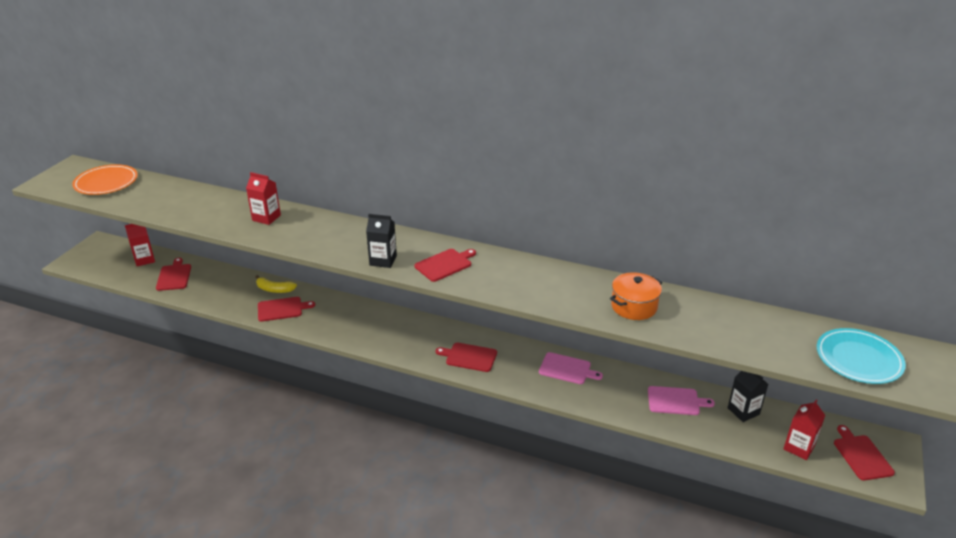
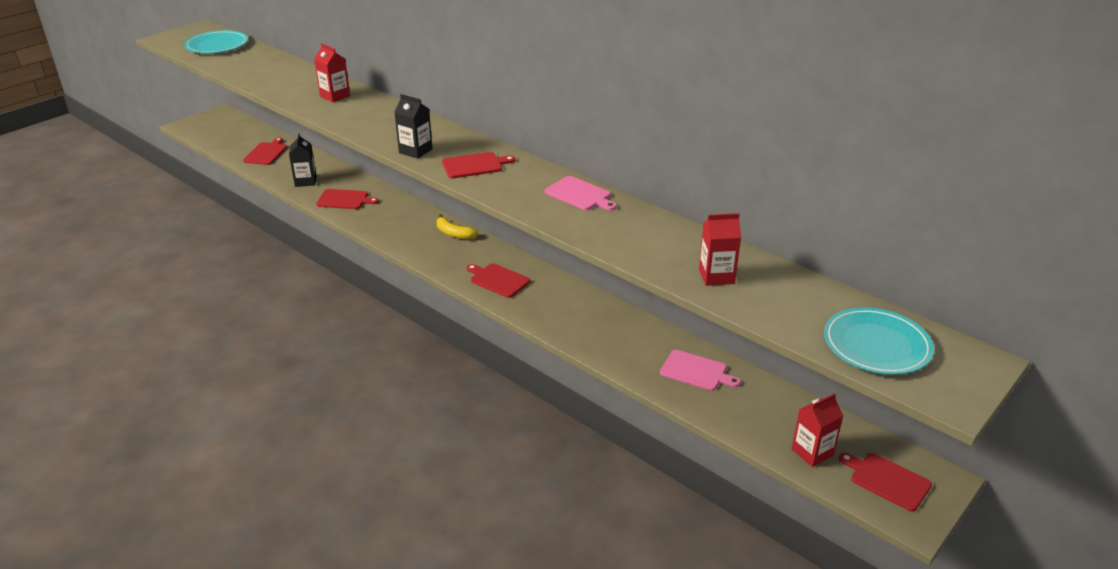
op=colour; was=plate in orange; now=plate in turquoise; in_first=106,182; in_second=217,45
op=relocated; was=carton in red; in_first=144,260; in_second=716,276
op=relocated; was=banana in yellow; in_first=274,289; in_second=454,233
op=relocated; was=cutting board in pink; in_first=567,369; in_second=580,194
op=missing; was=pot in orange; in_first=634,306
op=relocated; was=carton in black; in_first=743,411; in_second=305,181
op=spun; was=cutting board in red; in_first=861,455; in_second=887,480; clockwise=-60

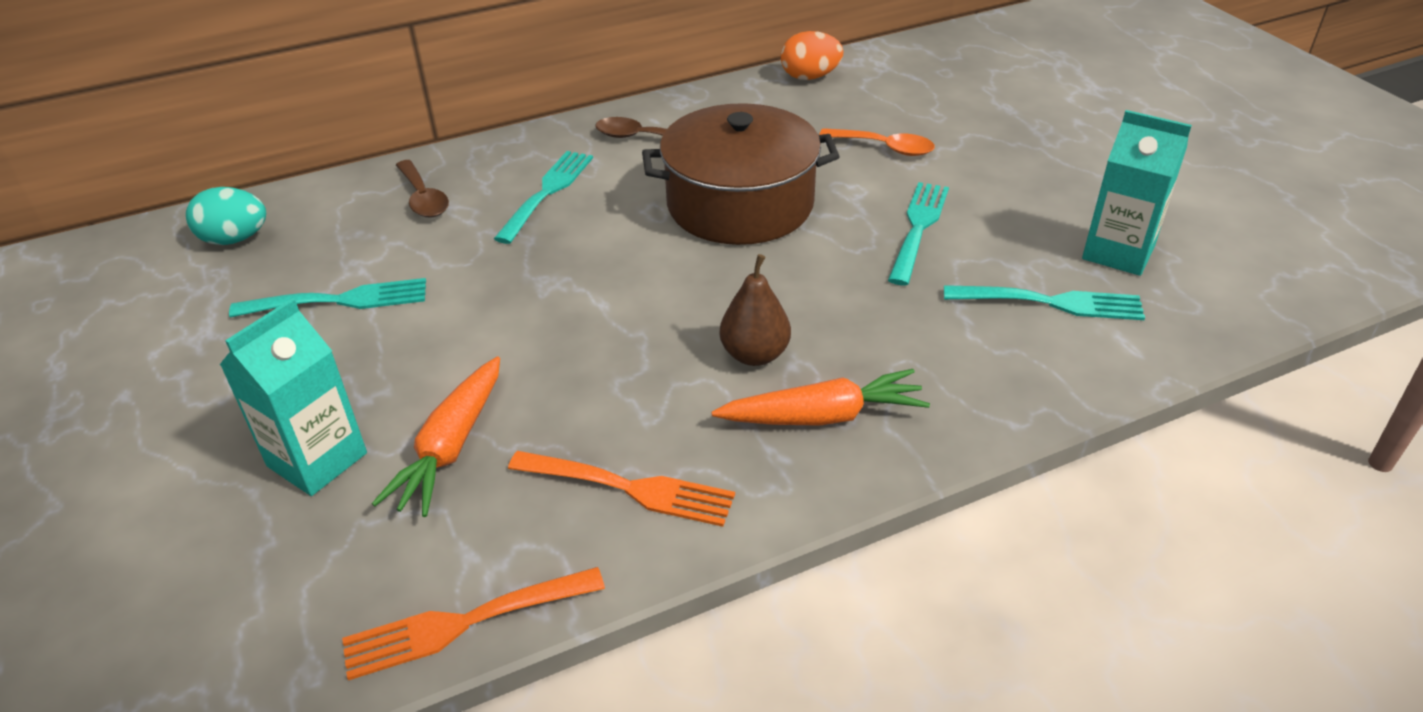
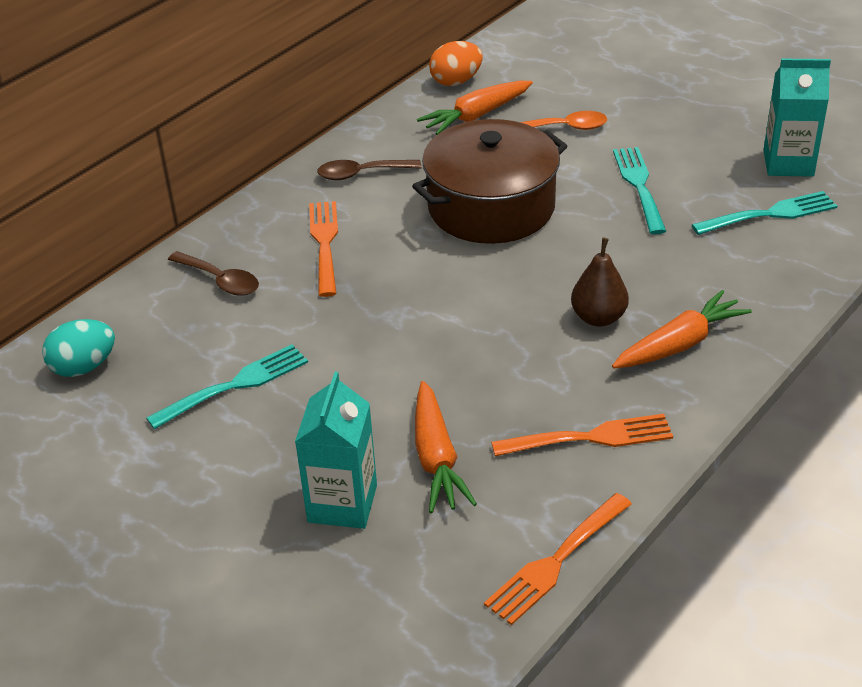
op=colour; was=fork in turquoise; now=fork in orange; in_first=547,192; in_second=325,244
op=appeared; now=carrot in orange; in_second=476,116

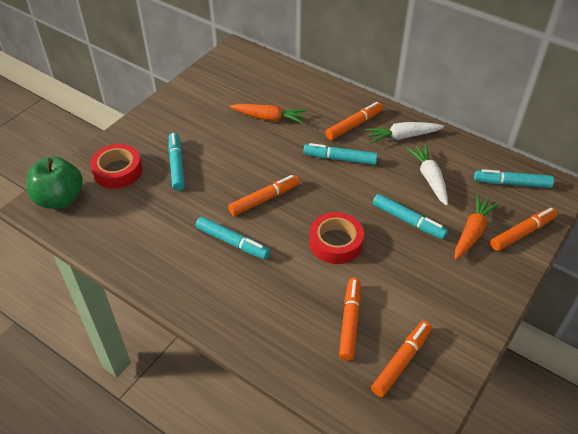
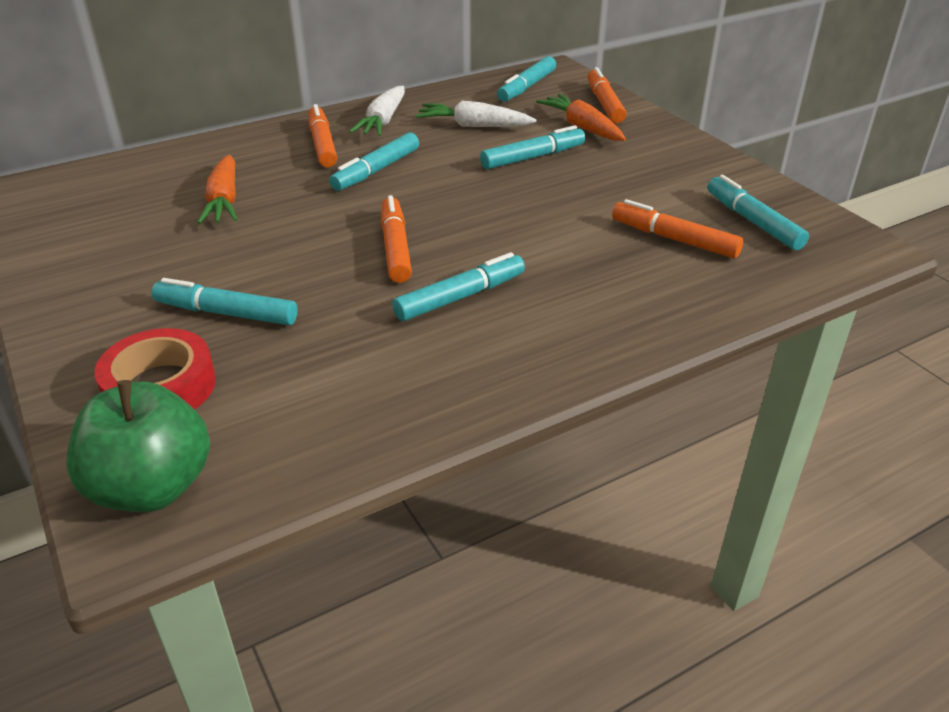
op=spun; was=carrot in orange; in_first=269,118; in_second=224,201; clockwise=135
op=missing; was=tape in red; in_first=336,242
op=colour; was=marker in orange; now=marker in turquoise; in_first=401,362; in_second=753,222

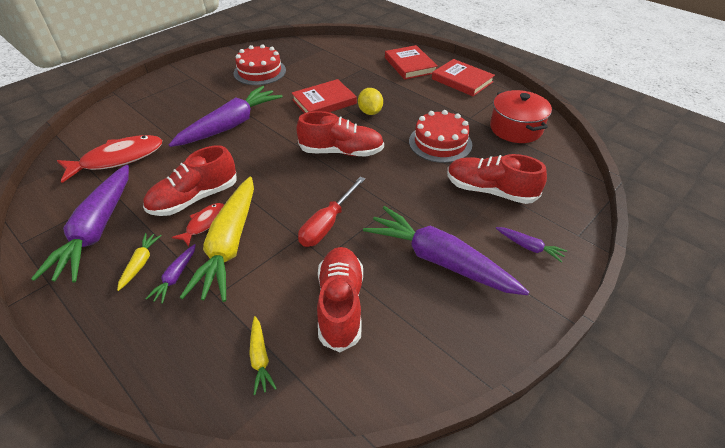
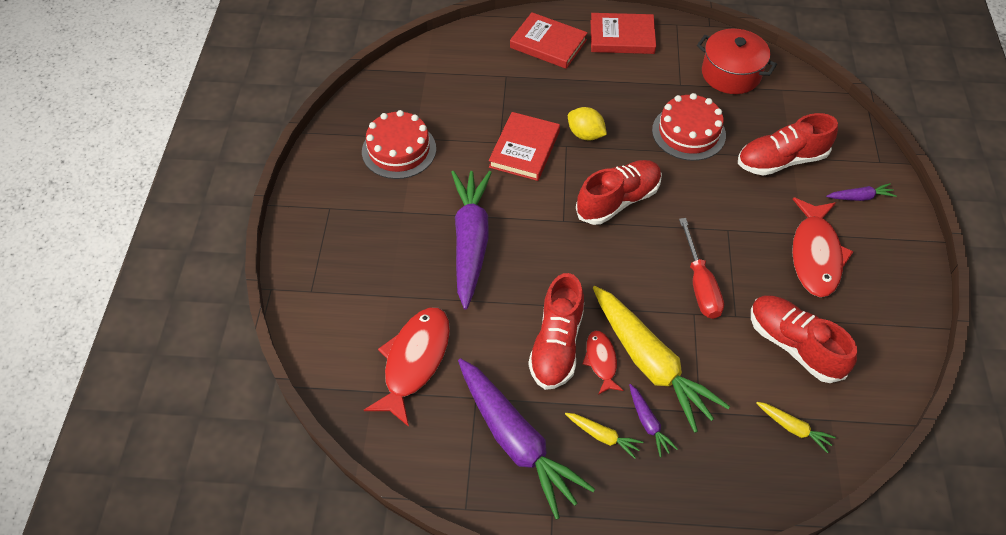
op=spun; was=carrot in yellow; in_first=140,263; in_second=603,436; clockwise=150
op=exchanged; was=carrot in purple; now=fish in red; in_first=439,260; in_second=815,255

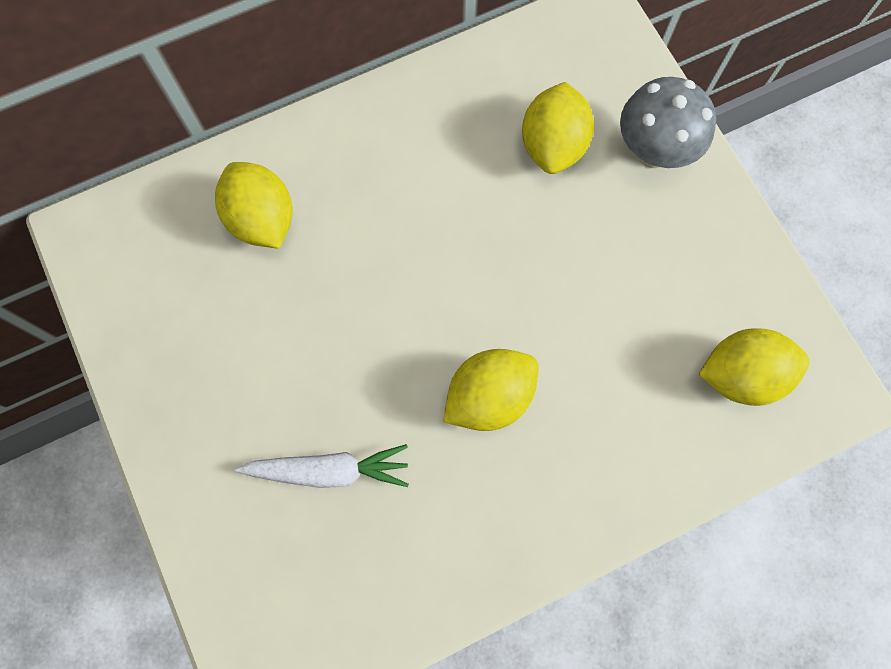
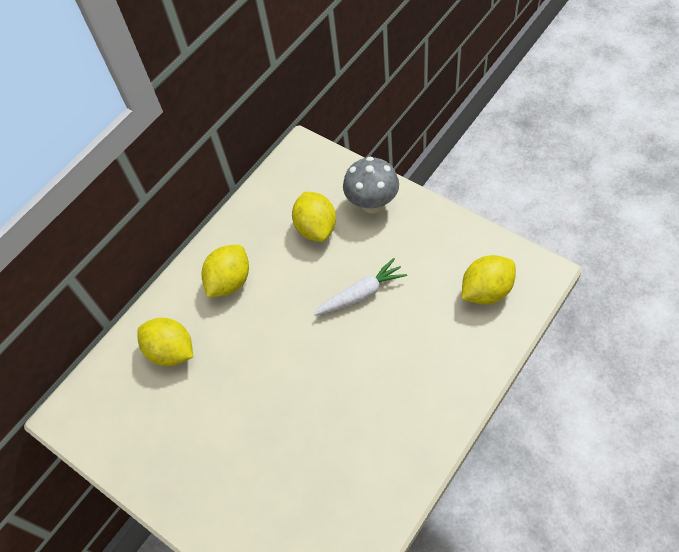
op=relocated; was=carrot in white; in_first=329,470; in_second=361,294
op=relocated; was=lemon in yellow; in_first=489,397; in_second=230,281

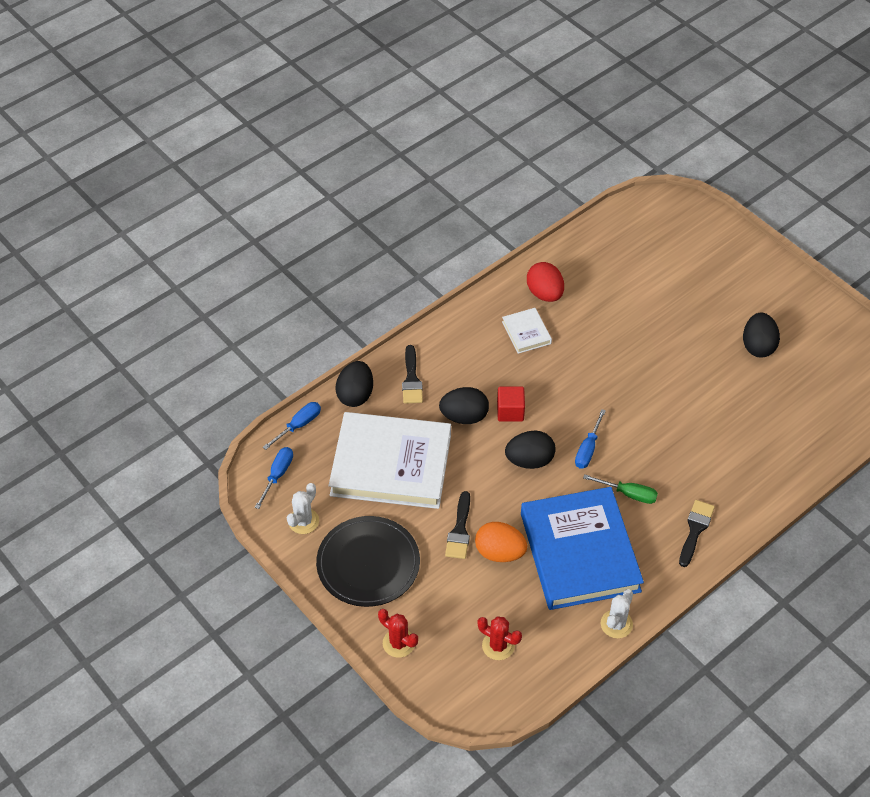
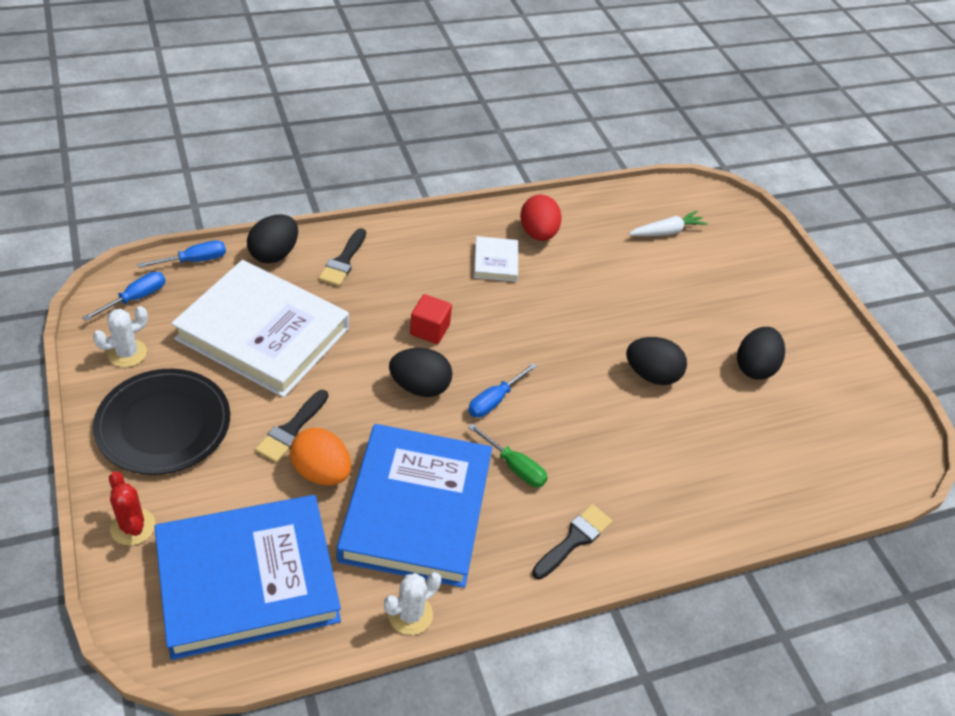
op=relocated; was=egg in black; in_first=464,416; in_second=651,375
op=exchanged; was=cactus in red; now=book in blue; in_first=498,645; in_second=247,580
op=appeared; now=carrot in white; in_second=666,231

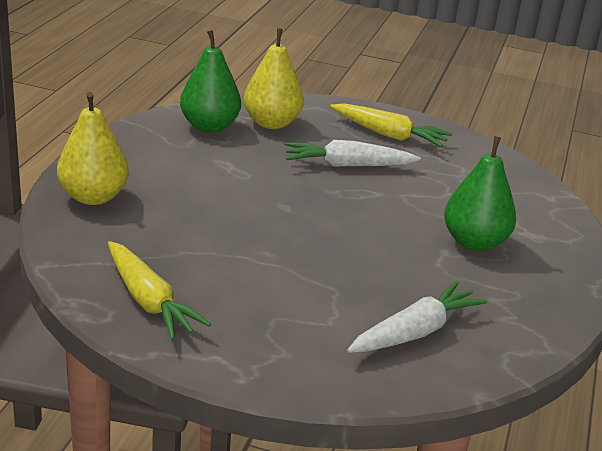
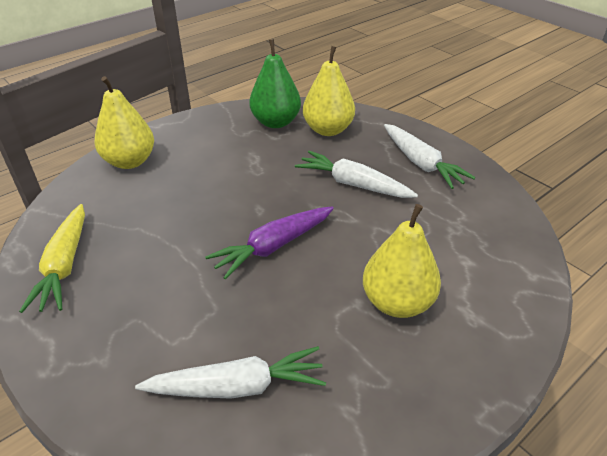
op=colour; was=carrot in yellow; now=carrot in white; in_first=388,135; in_second=421,163
op=colour; was=pear in green; now=pear in yellow; in_first=474,242; in_second=397,302
op=appeared; now=carrot in purple; in_second=273,247

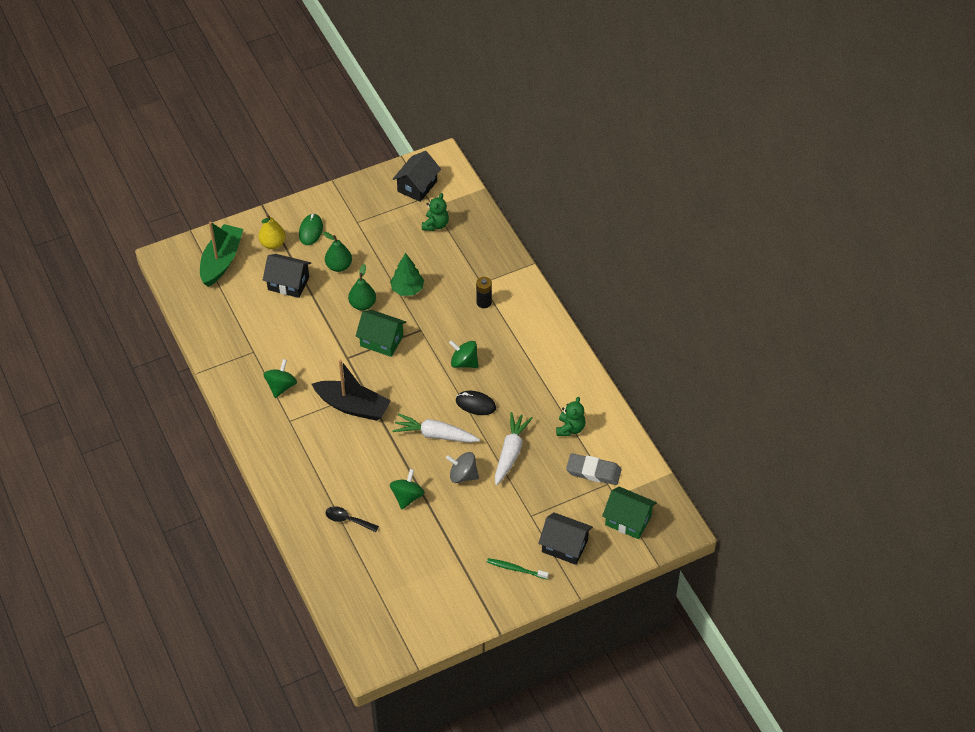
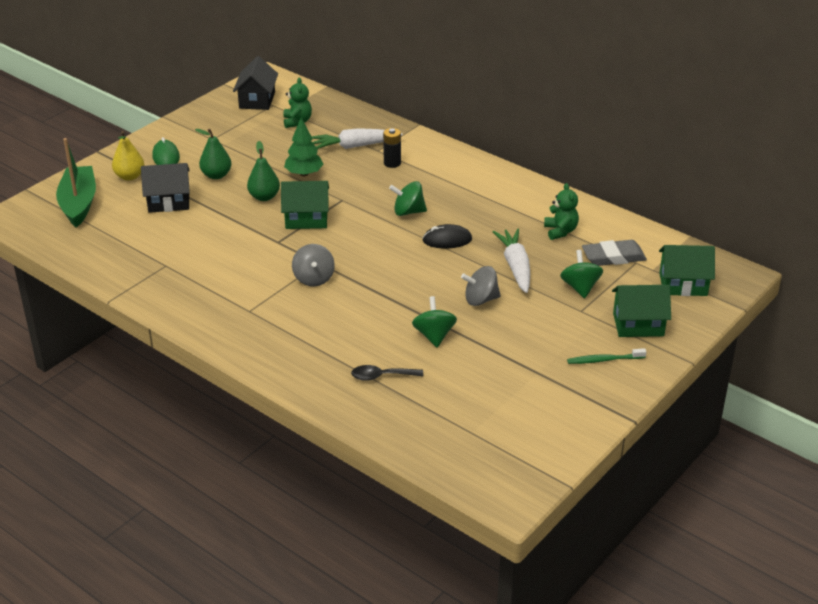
op=relocated; was=spinning top in green; in_first=281,386; in_second=580,287
op=exchanged; was=boat in black; now=spinning top in grey; in_first=352,406; in_second=313,278
op=relocated; was=carrot in white; in_first=435,435; in_second=354,146
op=colour; was=house in black; now=house in green; in_first=564,546; in_second=638,324

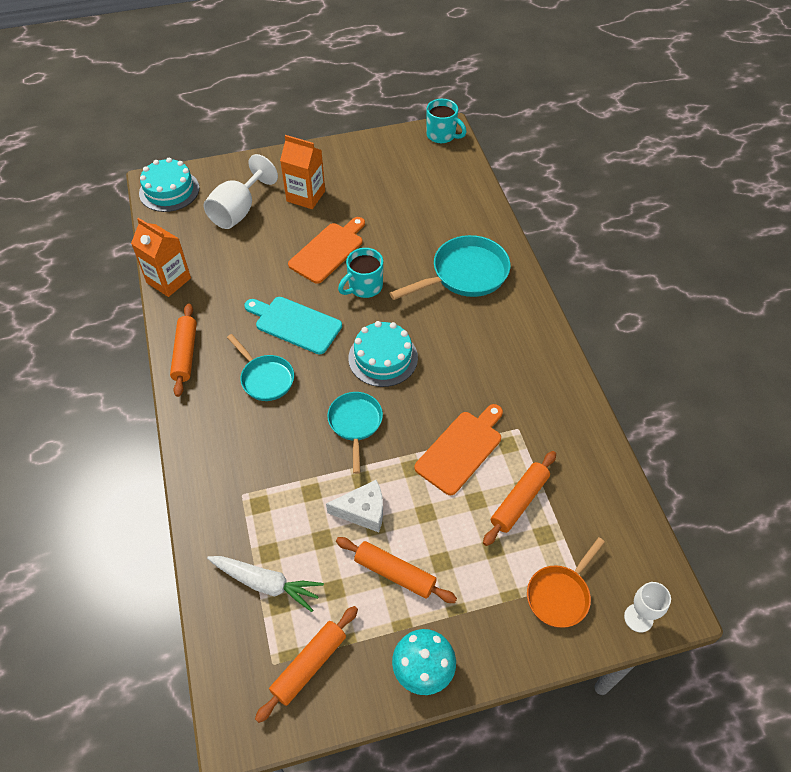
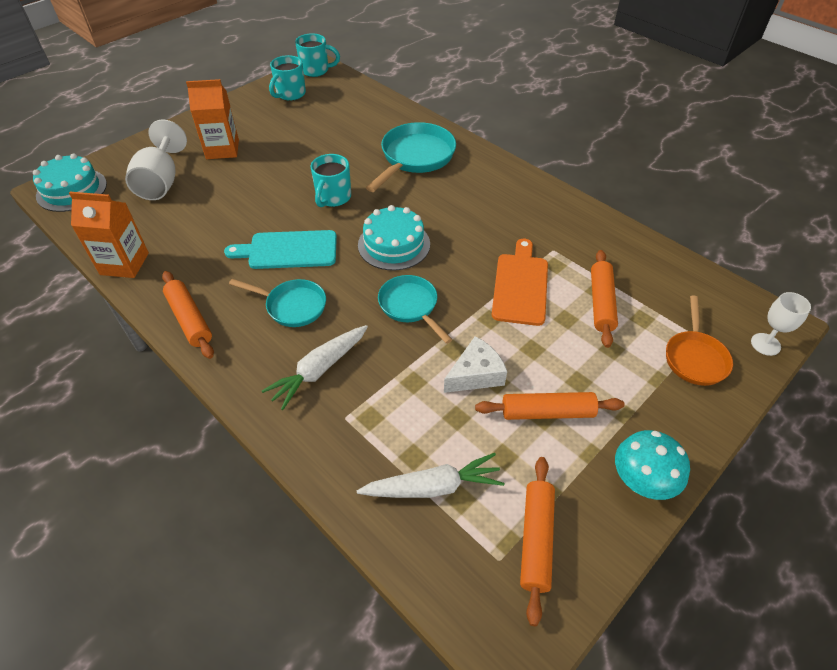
op=missing; was=cutting board in orange; in_first=328,251
op=appeared; now=carrot in white; in_second=319,370
op=appeared; now=mug in turquoise; in_second=290,94

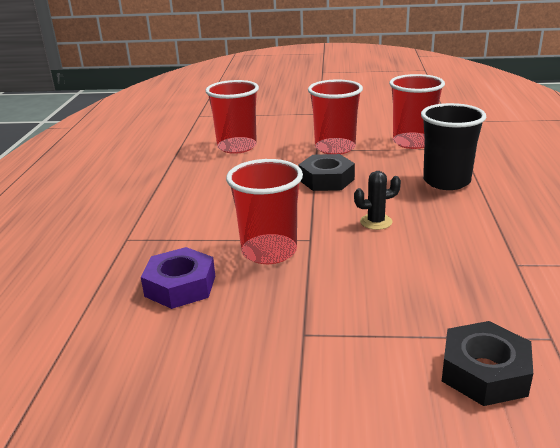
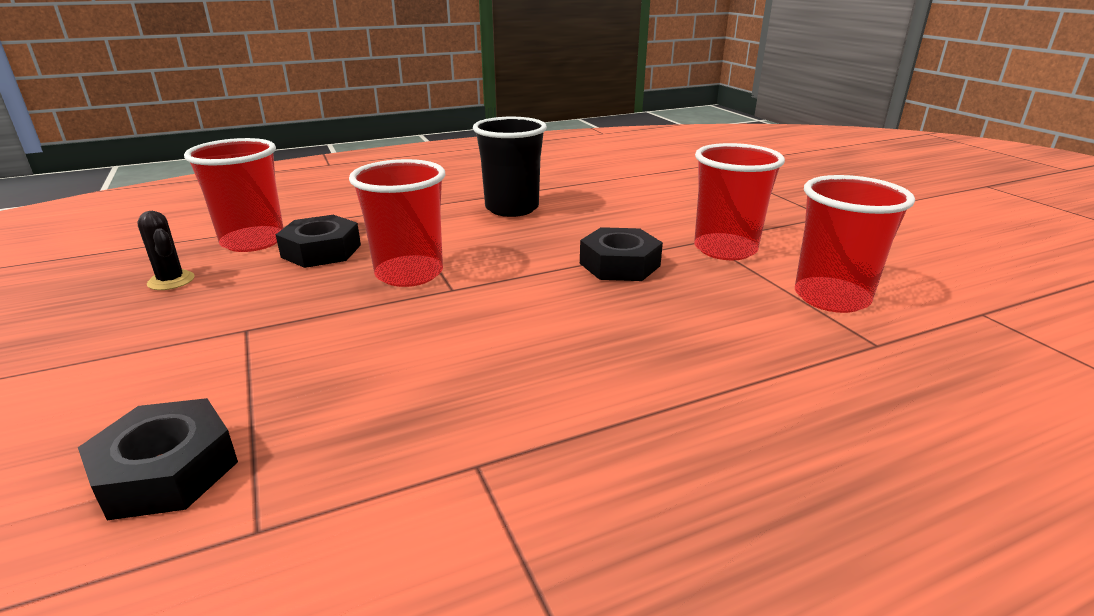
op=colour; was=nut in purple; now=nut in black; in_first=180,286; in_second=321,251
op=relocated; was=cup in red; in_first=237,147; in_second=253,241
op=relocated; was=cactus in black; in_first=376,222; in_second=171,281
op=relocated; was=cup in black; in_first=446,181; in_second=512,208

